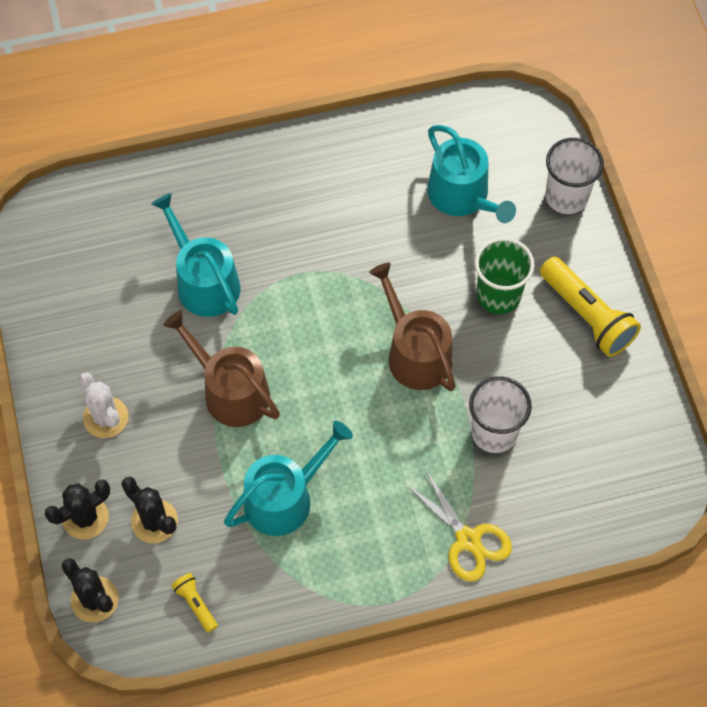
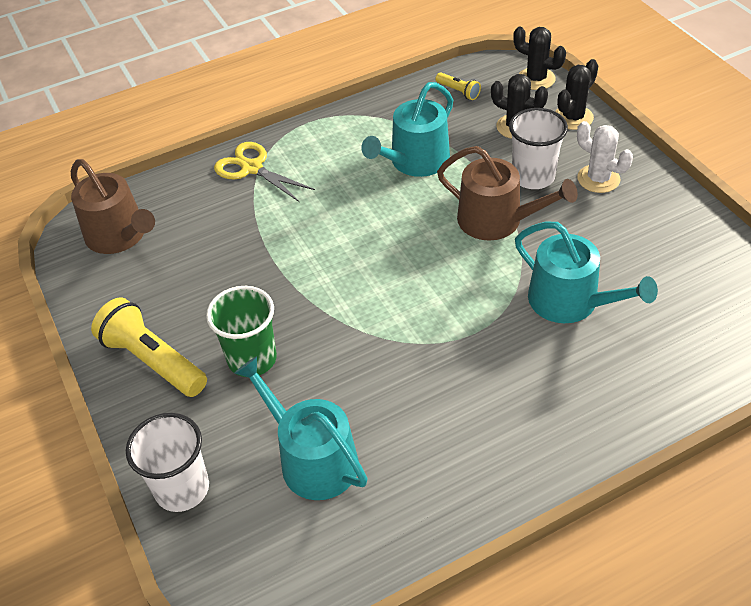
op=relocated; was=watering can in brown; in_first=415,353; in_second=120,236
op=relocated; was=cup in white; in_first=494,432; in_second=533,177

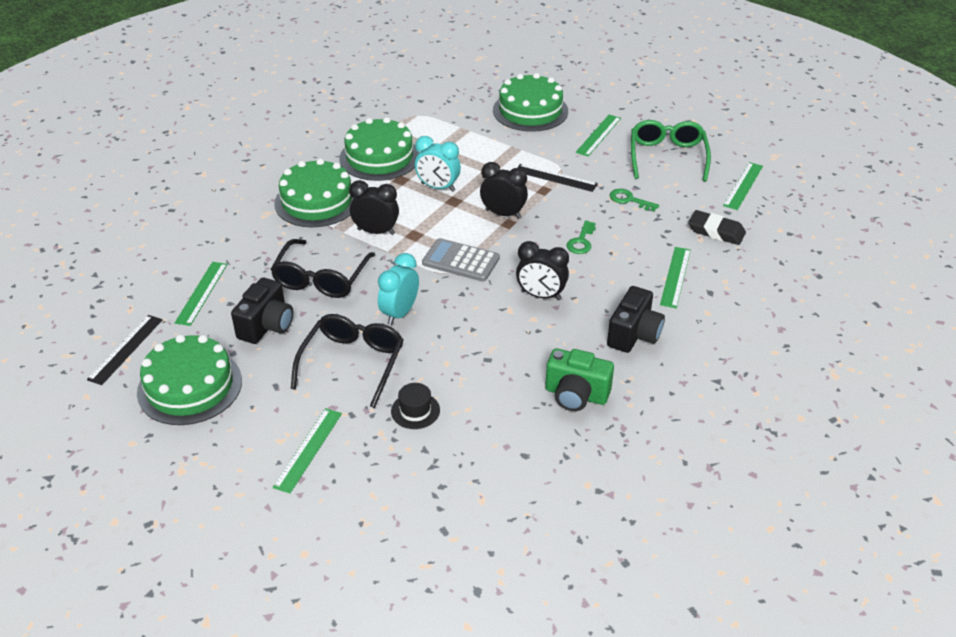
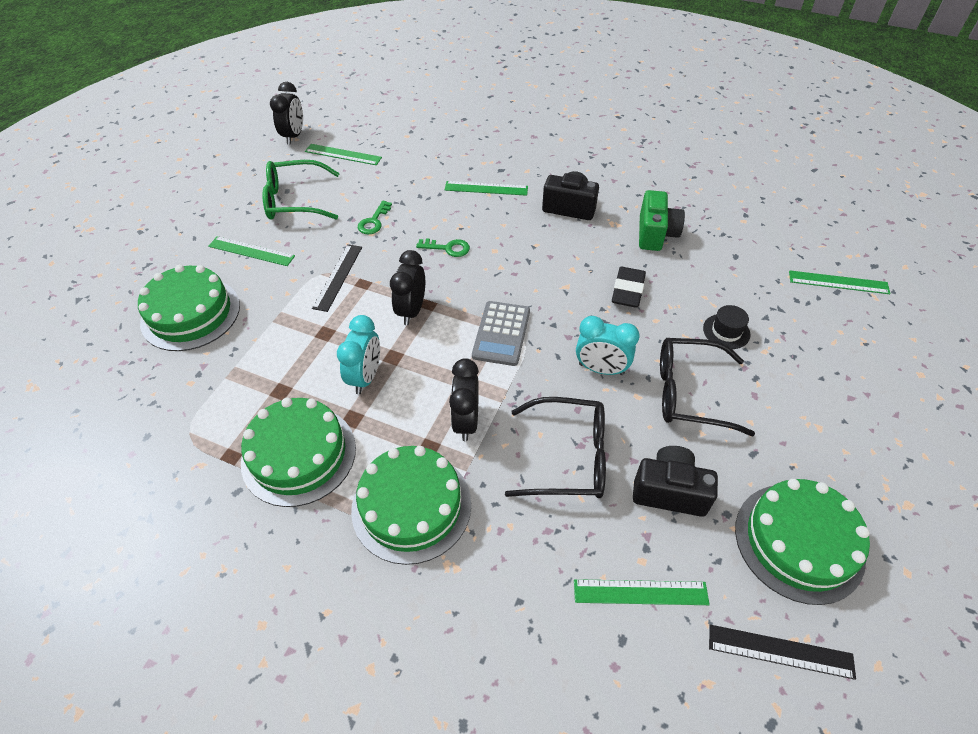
op=relocated; was=ruler in green; in_first=308,449; in_second=838,282
op=relocated; was=clock in black; in_first=541,295; in_second=294,136
op=relocated; was=eraser in black; in_first=716,231; in_second=628,290

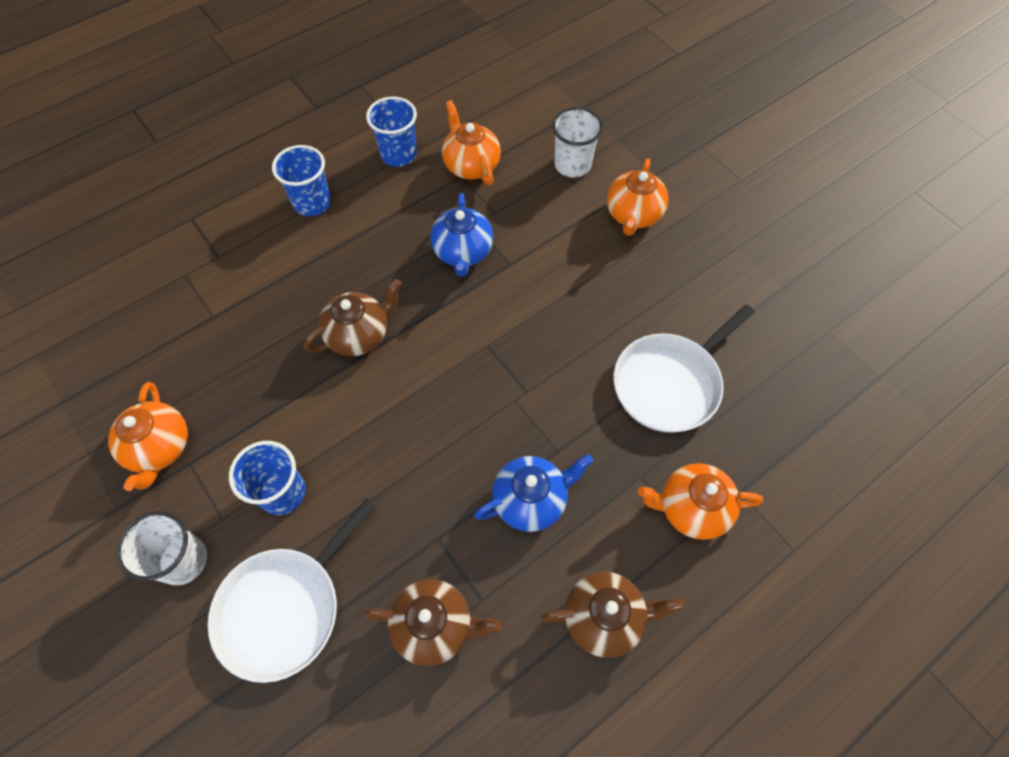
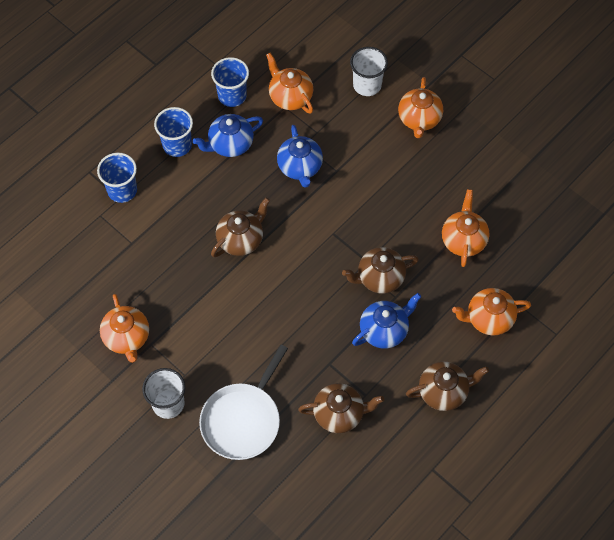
op=relocated; was=cup in blue; in_first=282,492; in_second=122,190
op=exchanged; was=pan in white; now=teapot in orange; in_first=669,383; in_second=463,240
op=appeared; now=teapot in blue; in_second=230,144
op=appeared; now=teapot in brown; in_second=379,278

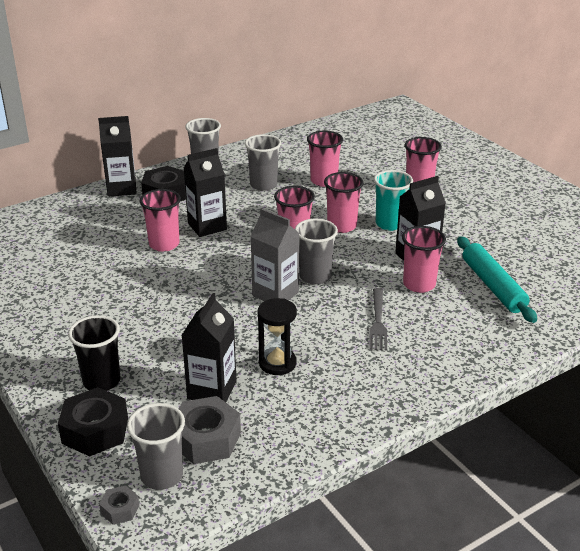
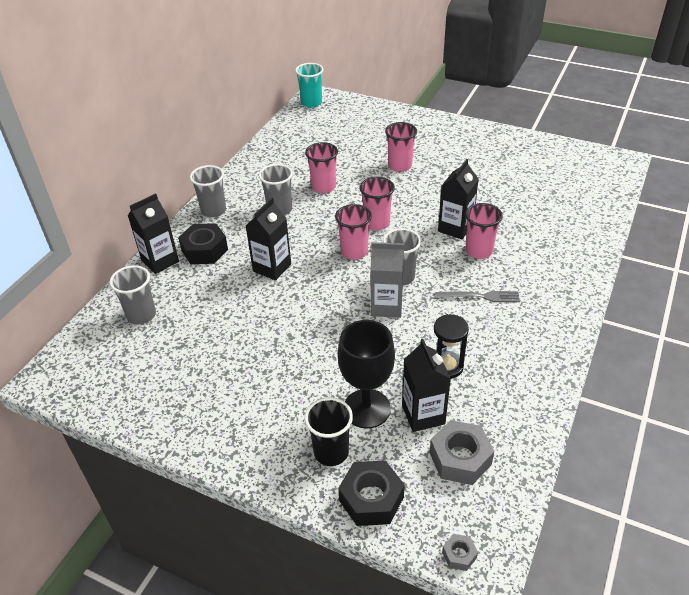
op=relocated; was=cup in grey; in_first=162,475; in_second=141,315
op=missing; was=cup in pink; in_first=164,244
op=spun; was=fork in grey; in_first=378,322; in_second=481,296; clockwise=-60
op=relocated; was=cup in turquoise; in_first=390,224; in_second=311,103
op=missing; was=rolling pin in turquoise; in_first=493,286
op=appeared; now=goblet in black; in_second=366,408

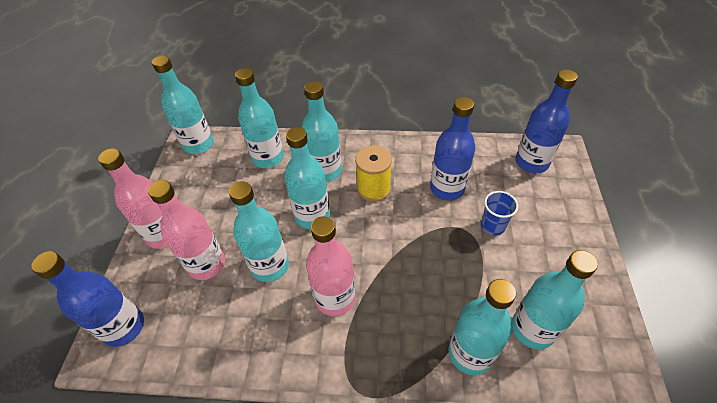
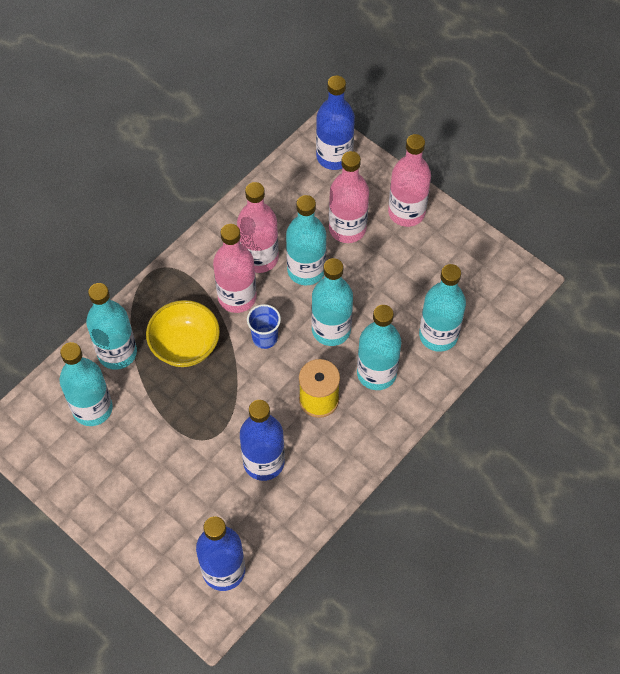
op=missing; was=bottle in turquoise; in_first=198,144
op=relocated; was=cup in blue; in_first=492,226; in_second=265,338
op=appeared; now=bowl in yellow; in_second=185,346
op=appeared; now=bottle in pink; in_second=259,258

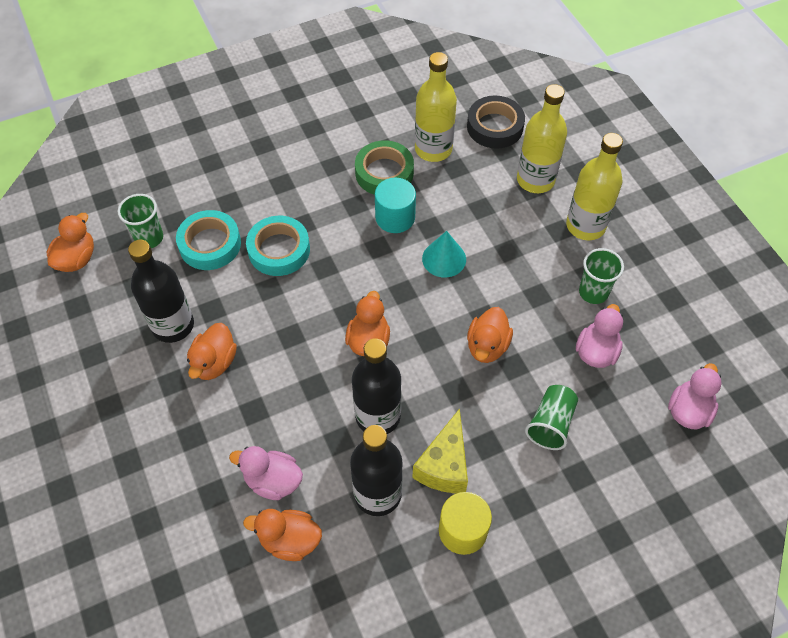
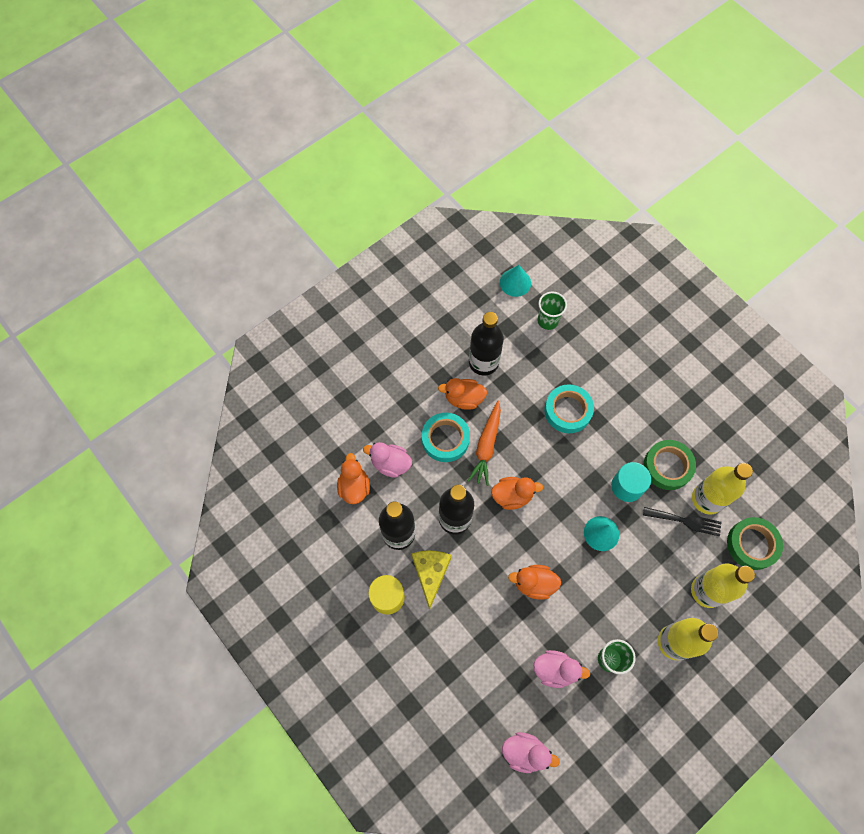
op=exchanged; was=duck in orange; now=cone in turquoise; in_first=77,259; in_second=515,282
op=relocated; was=tape in turquoise; in_first=210,244; in_second=445,439
op=spun; was=duck in pink; in_first=273,481; in_second=390,464; clockwise=-75
op=spun; was=cheese in yellow; in_first=444,465; in_second=430,574; clockwise=90
op=colour; was=tape in black; now=tape in green; in_first=495,127; in_second=752,544
op=missing; was=cup in green; in_first=551,423
op=appeared; now=carrot in orange; in_second=486,446
op=appeared; now=fork in black; in_second=685,521

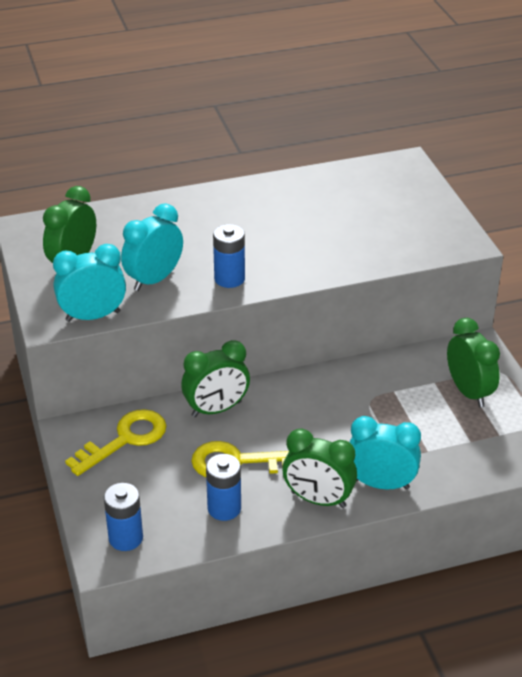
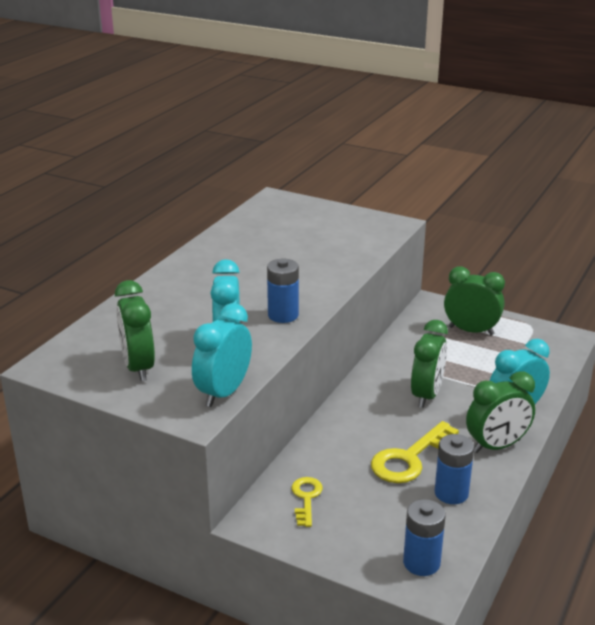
op=size; was=key in yellow; in_first=125,439; in_second=306,498; ratio=0.59
op=relocated; was=clock in green; in_first=216,409; in_second=426,395

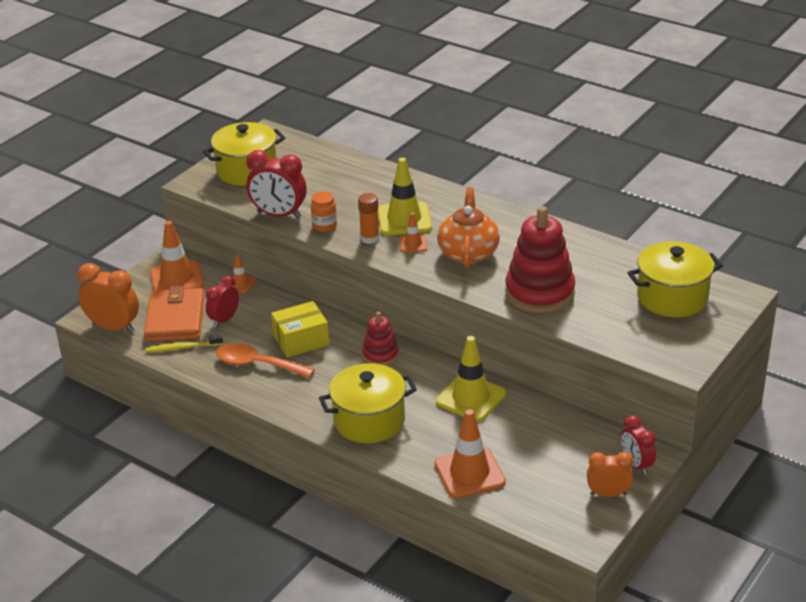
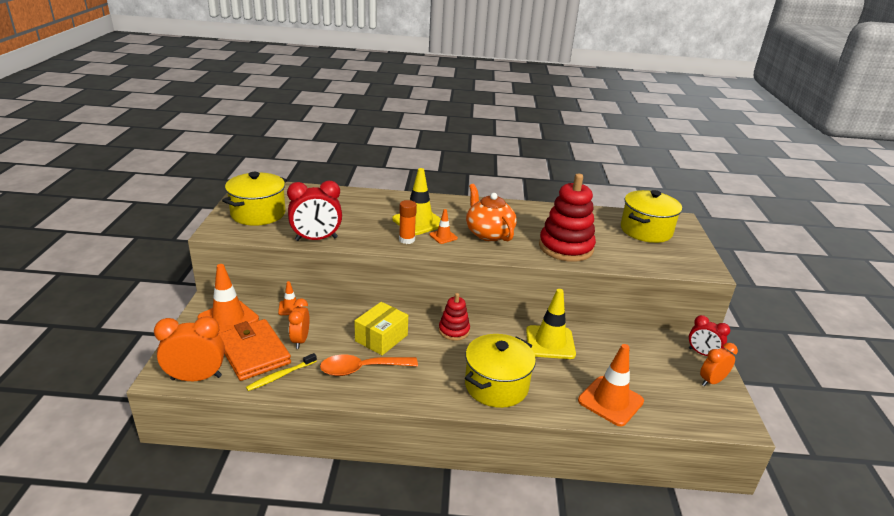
op=colour; was=clock in red; now=clock in orange; in_first=224,320; in_second=300,340
op=missing; was=jar in orange; in_first=324,226

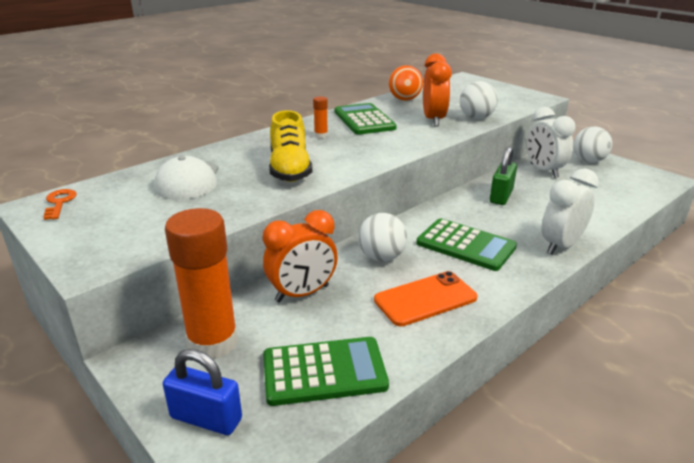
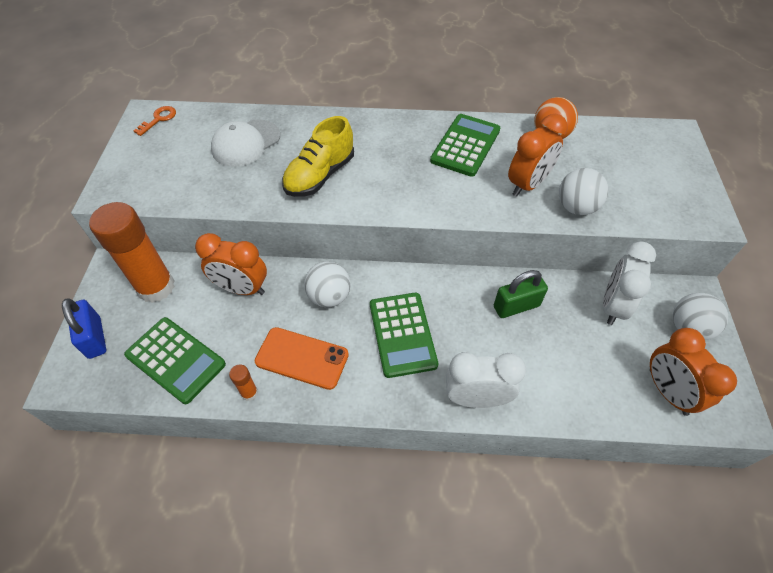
op=relocated; was=glue stick in orange; in_first=321,135; in_second=249,393
op=appeared; now=clock in orange; in_second=667,391

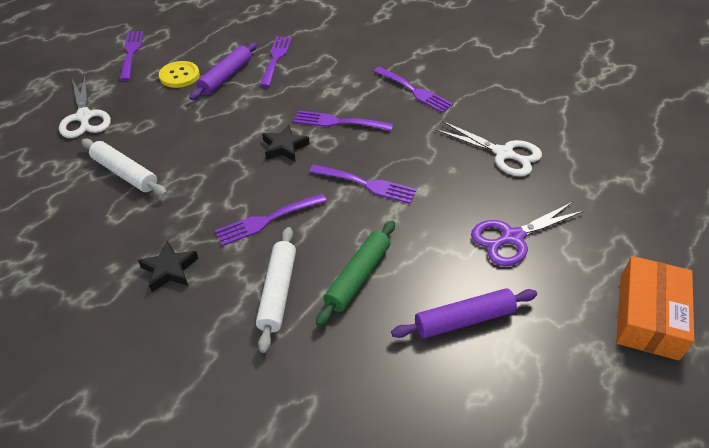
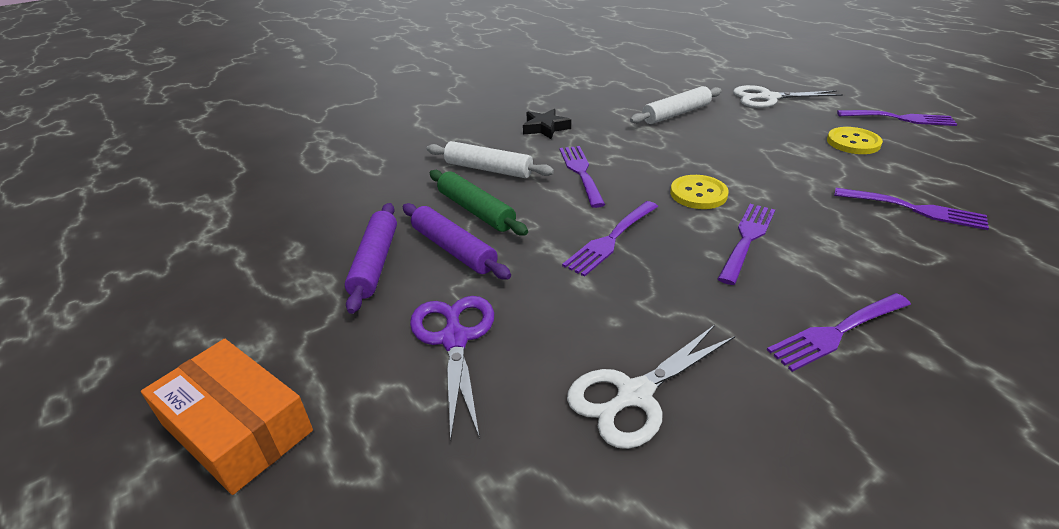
op=relocated; was=rolling pin in purple; in_first=226,77; in_second=453,249
op=exchanged; was=star in black; now=button in yellow; in_first=284,147; in_second=698,194

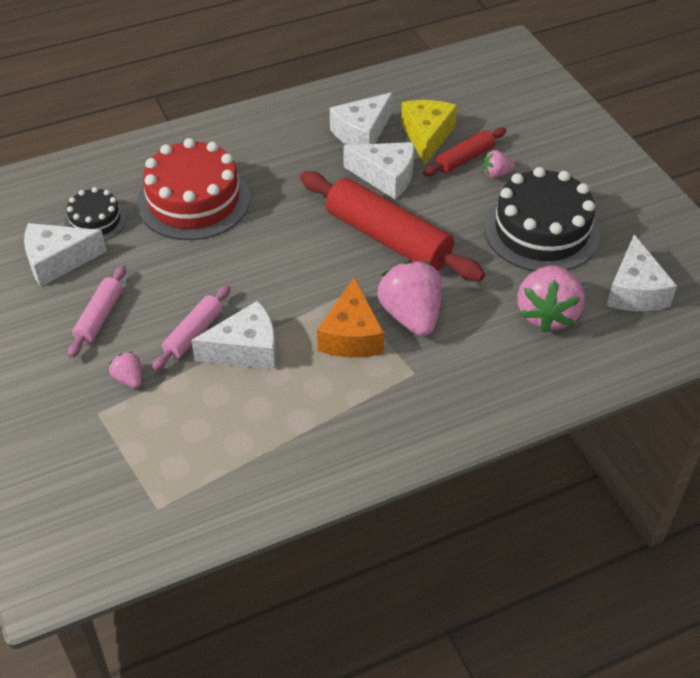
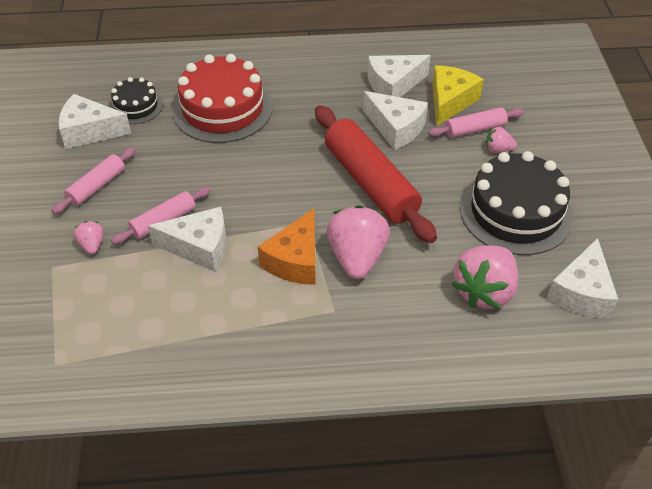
op=colour; was=rolling pin in red; now=rolling pin in pink; in_first=464,159; in_second=475,129

